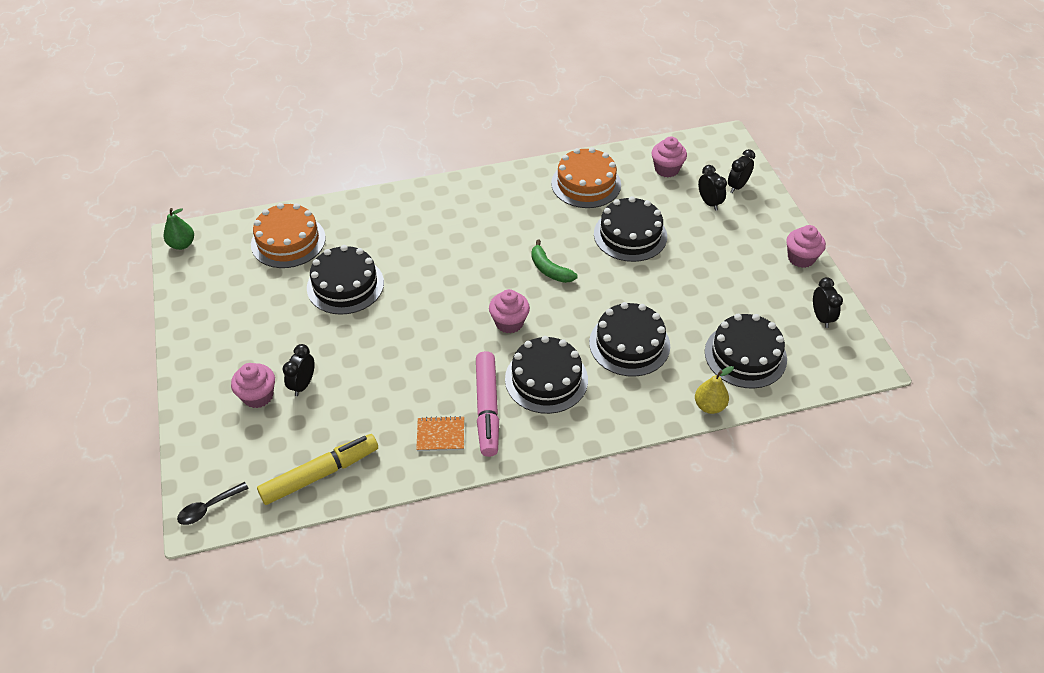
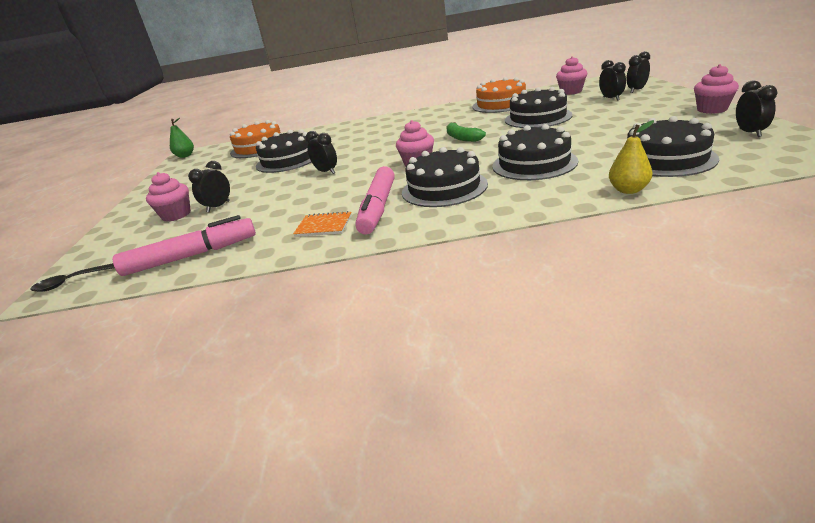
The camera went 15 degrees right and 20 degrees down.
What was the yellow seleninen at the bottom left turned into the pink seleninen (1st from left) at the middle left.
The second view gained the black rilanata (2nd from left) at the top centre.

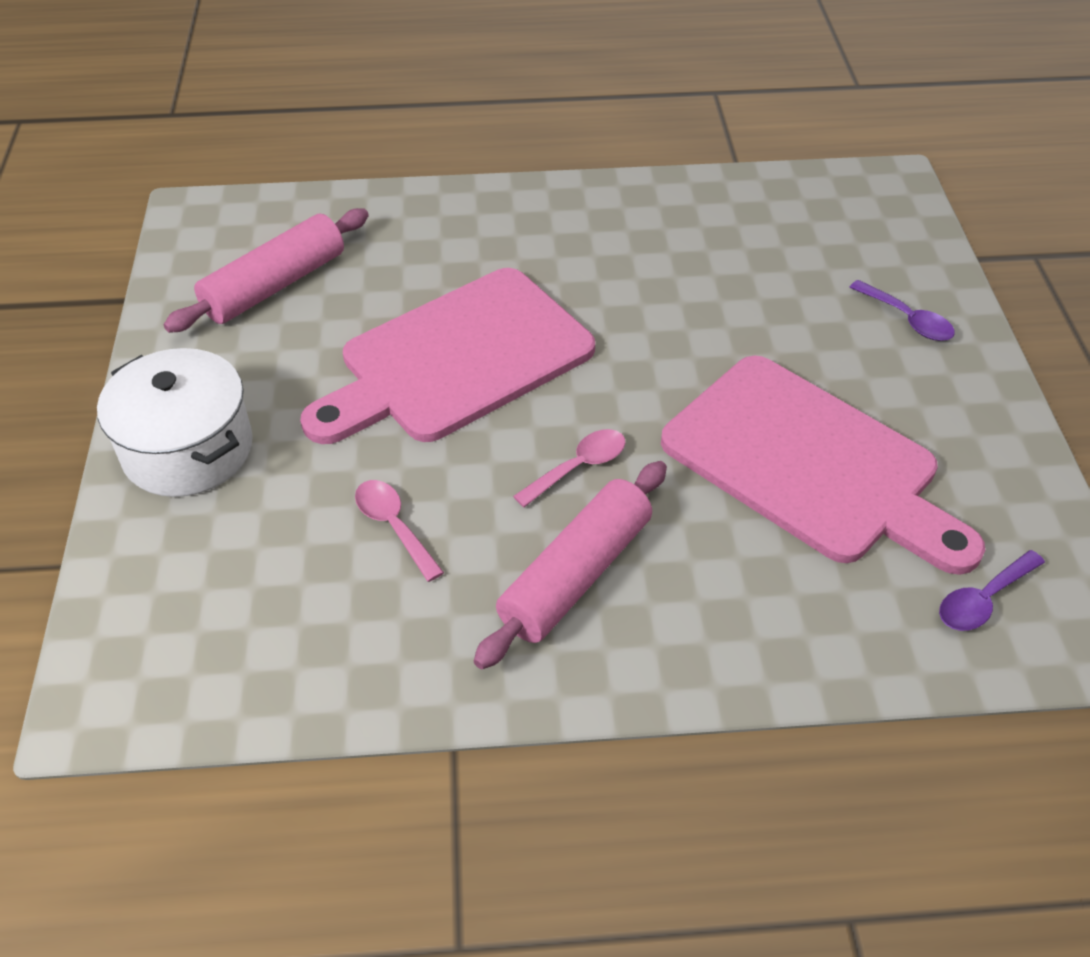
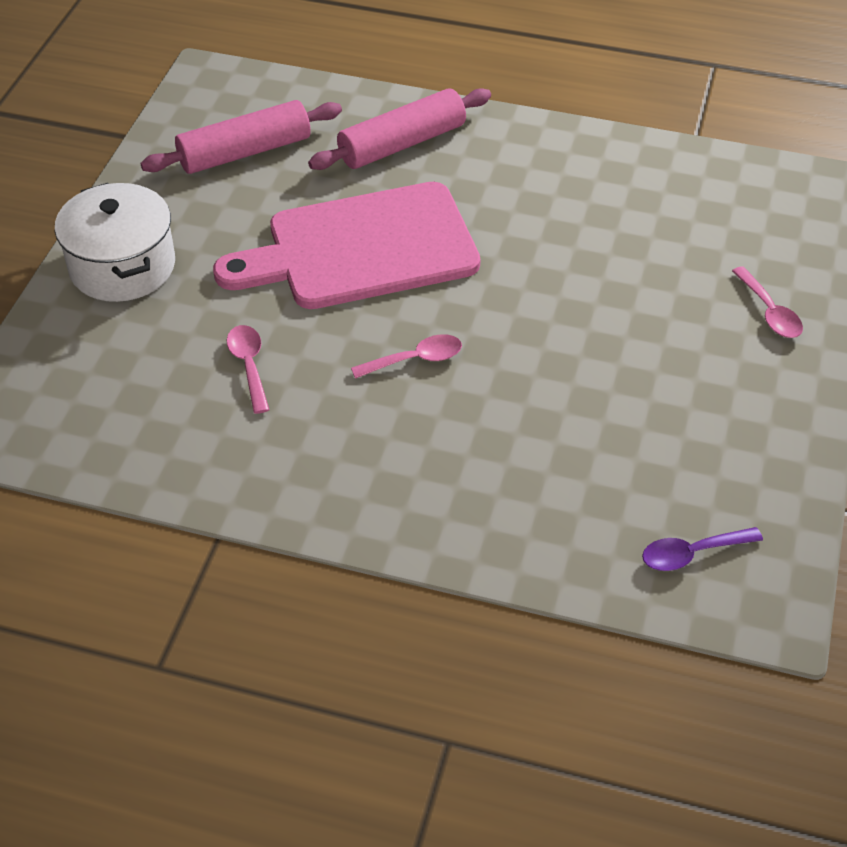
The camera went 20 degrees right and 0 degrees up.
The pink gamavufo (2nd from left) ended up elsewhere, having gone from the centre to the top centre.
What was the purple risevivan (1st from left) at the top right turned into the pink risevivan (3rd from left) at the middle right.
The second view lost the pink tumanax (2nd from left) at the middle right.

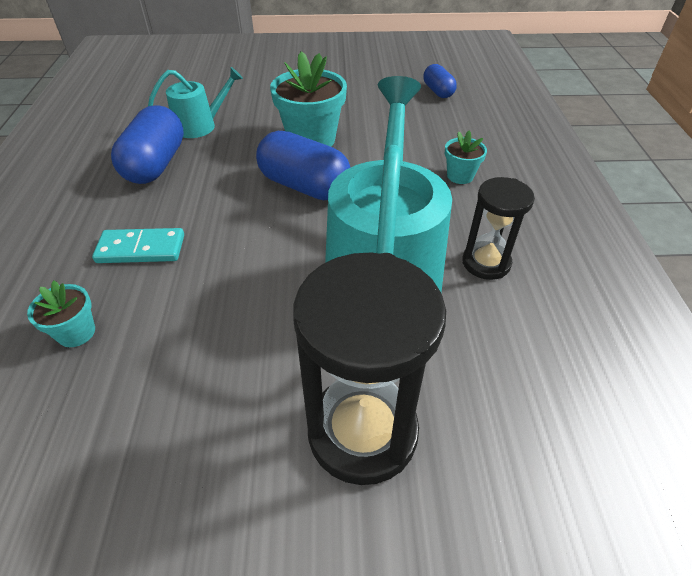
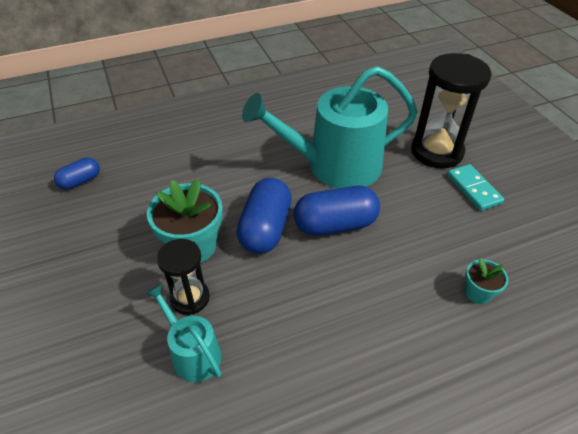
The camera went 110 degrees left and 0 degrees up.
The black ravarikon (2nd from left in the first image) ended up elsewhere, having gone from the middle right to the middle left.
The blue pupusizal (1st from left in the first image) ended up elsewhere, having gone from the top left to the centre.
The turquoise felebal ended up elsewhere, having gone from the middle left to the middle right.
The second view lost the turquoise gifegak (3rd from left) at the top right.

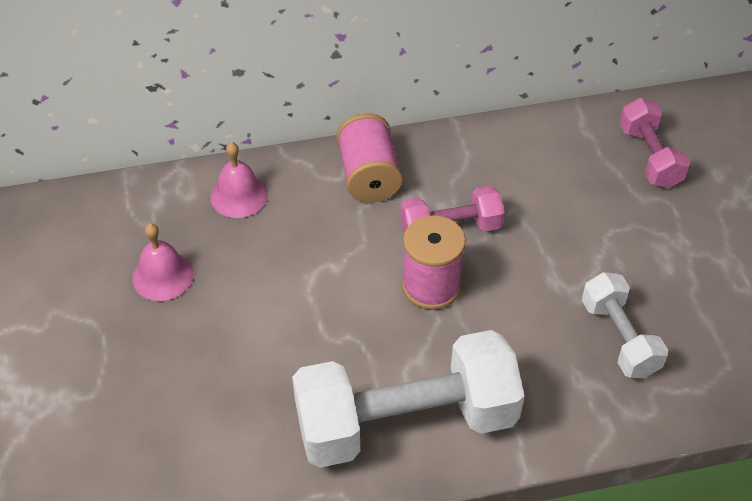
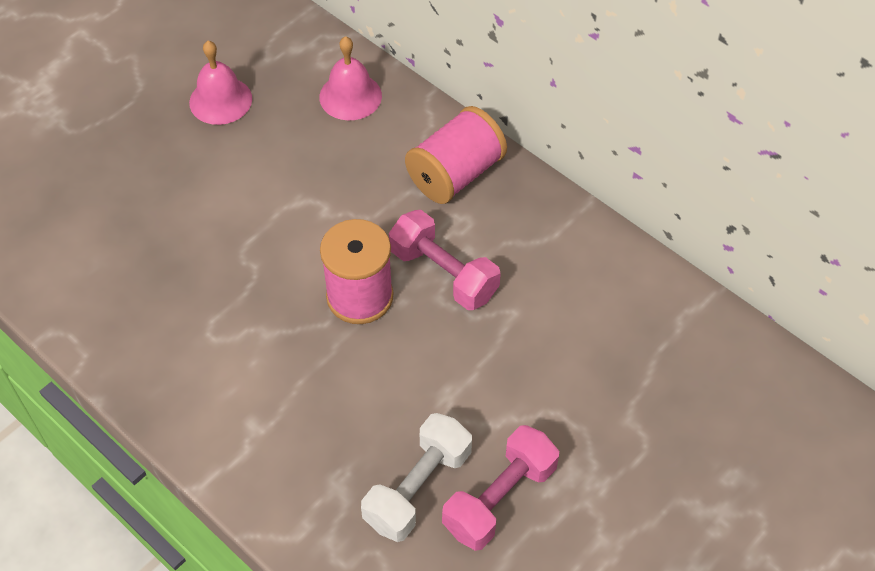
The camera went 55 degrees right and 5 degrees up.
The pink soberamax (2nd from left) ended up elsewhere, having gone from the top right to the bottom centre.
The second view lost the white soberamax (1st from left) at the bottom centre.

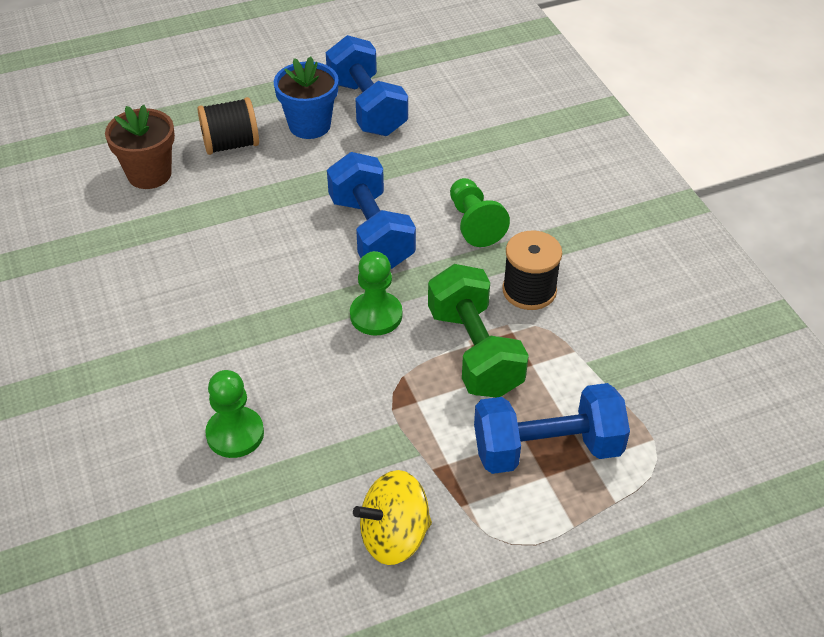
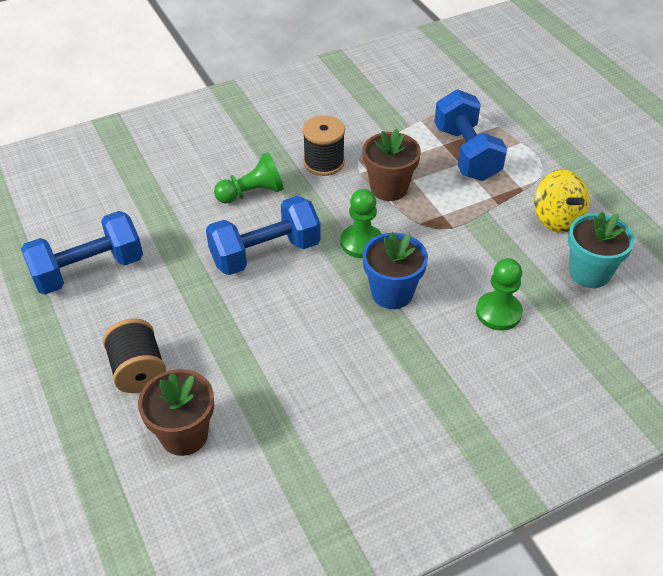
The camera went 95 degrees left and 0 degrees up.
The blue gifegak ended up elsewhere, having gone from the top centre to the centre.
Where the green soberamax stood at the centre, the brown gifegak (2nd from left) came to stand at the top centre.
The second view gained the turquoise gifegak at the middle right.

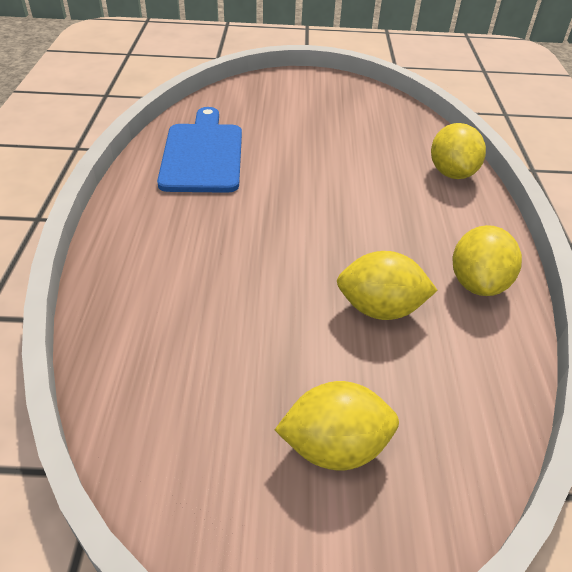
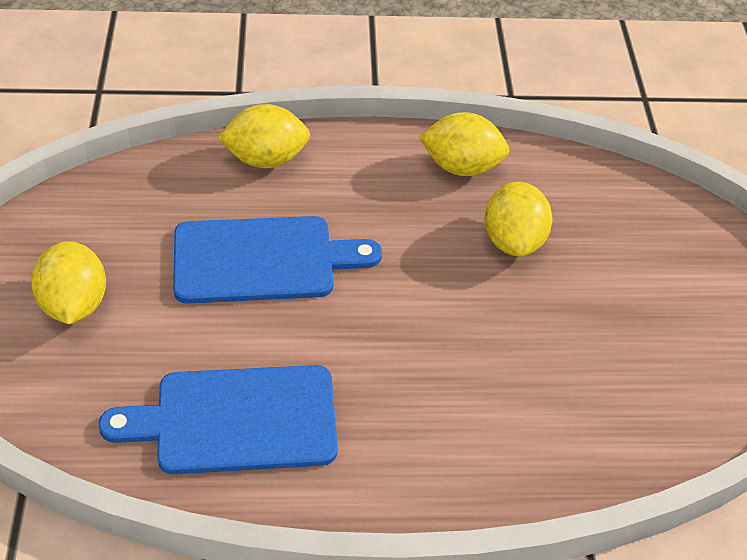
The camera went 95 degrees left and 5 degrees up.
The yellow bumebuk (1st from left) ended up elsewhere, having gone from the bottom centre to the middle left.
The second view gained the blue tumanax (2nd from left) at the centre.

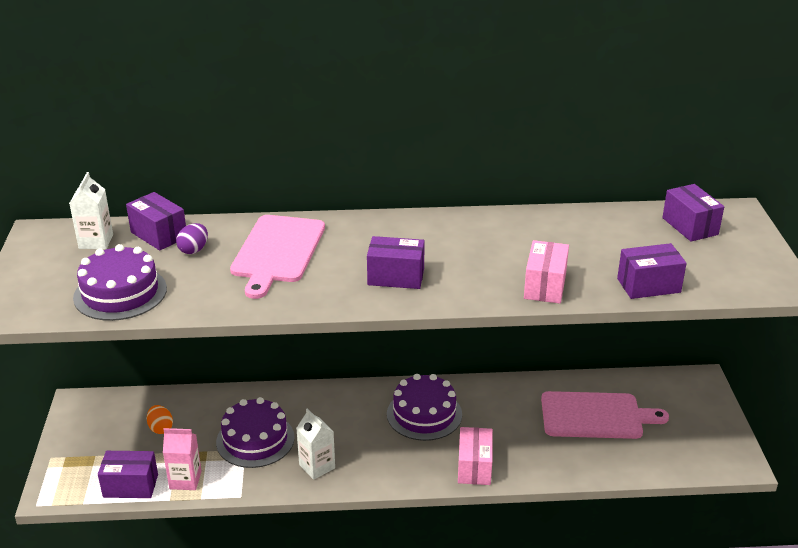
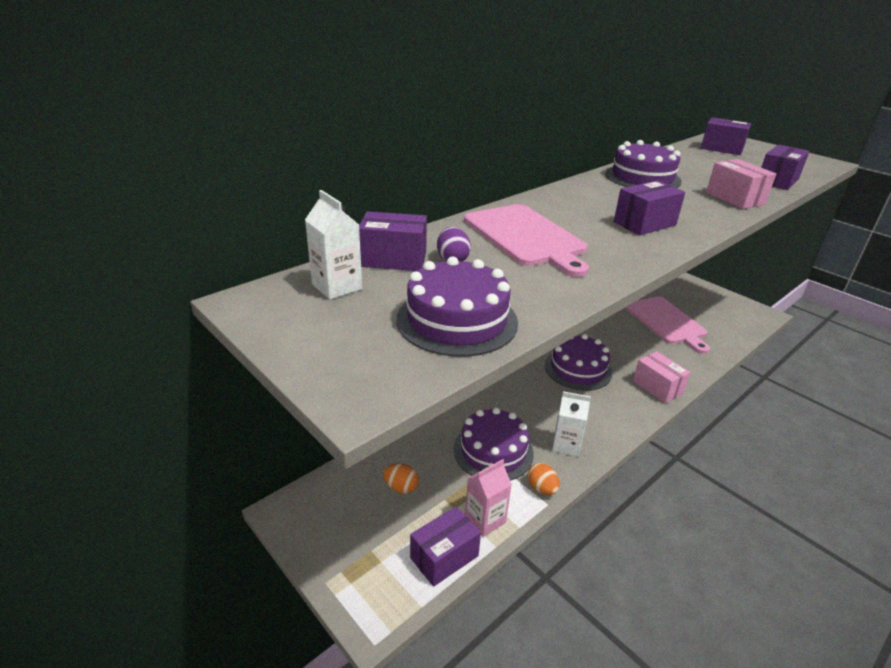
The camera went 40 degrees left and 0 degrees up.
The second view gained the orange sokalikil (2nd from left) at the bottom centre.
The second view gained the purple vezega (4th from left) at the top right.
The pink tumanax (2nd from left) at the bottom right ended up facing another way, 105 degrees clockwise from before.

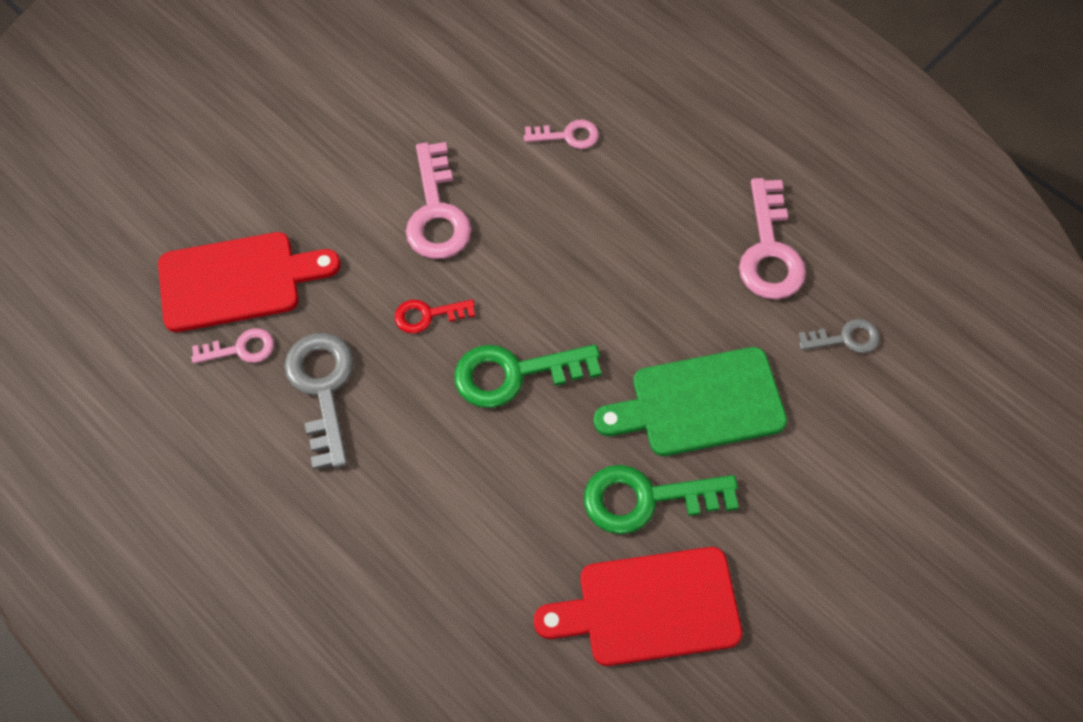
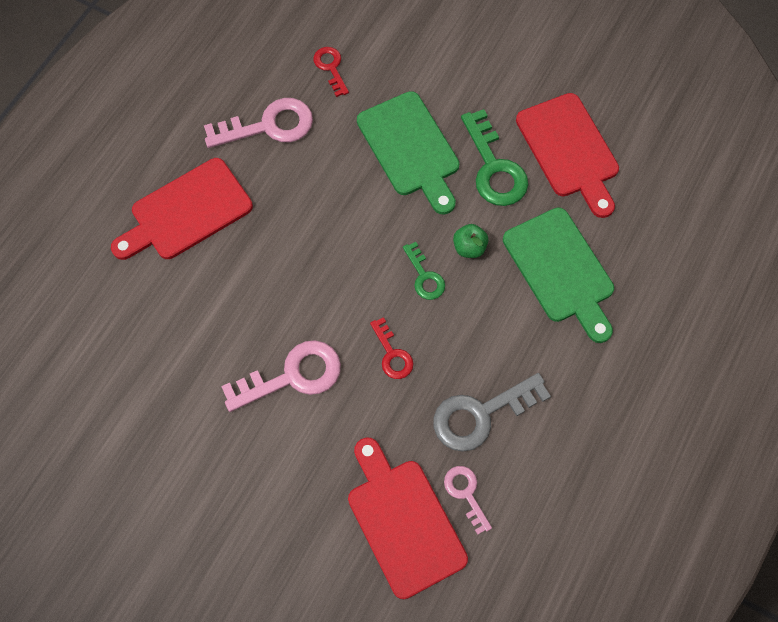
The camera went 105 degrees left and 5 degrees up.
The second view gained the red tumanax (1st from left) at the middle left.
What was the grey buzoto (2nd from left) at the middle right turned into the red buzoto (1st from left) at the top centre.
The size of the green buzoto (1st from left) at the centre changed by a factor of 0.56.
The second view gained the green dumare at the centre.
The second view gained the green tumanax (2nd from left) at the middle right.
The second view lost the pink buzoto (3rd from left) at the top centre.

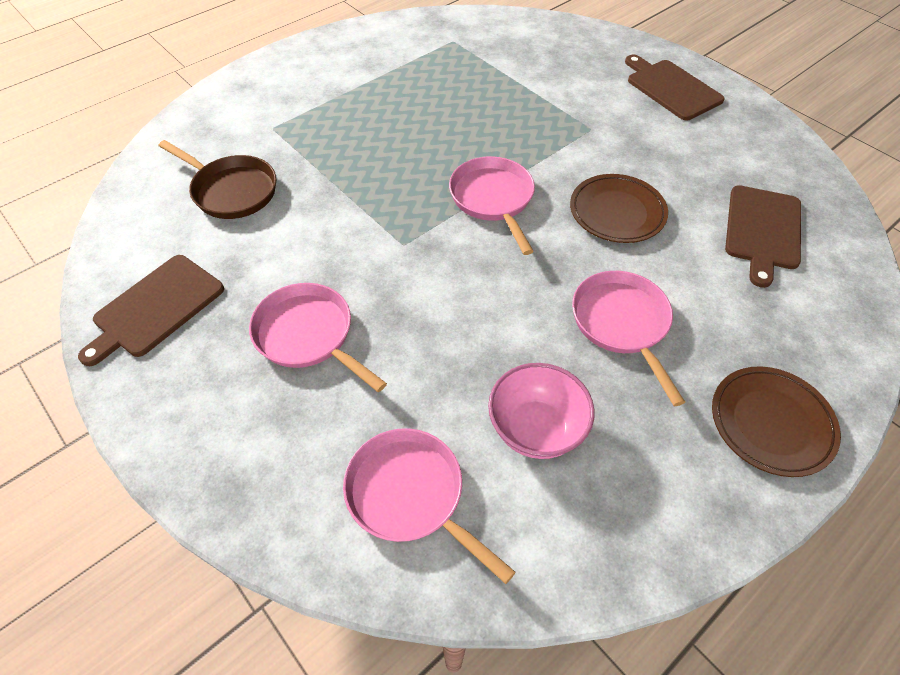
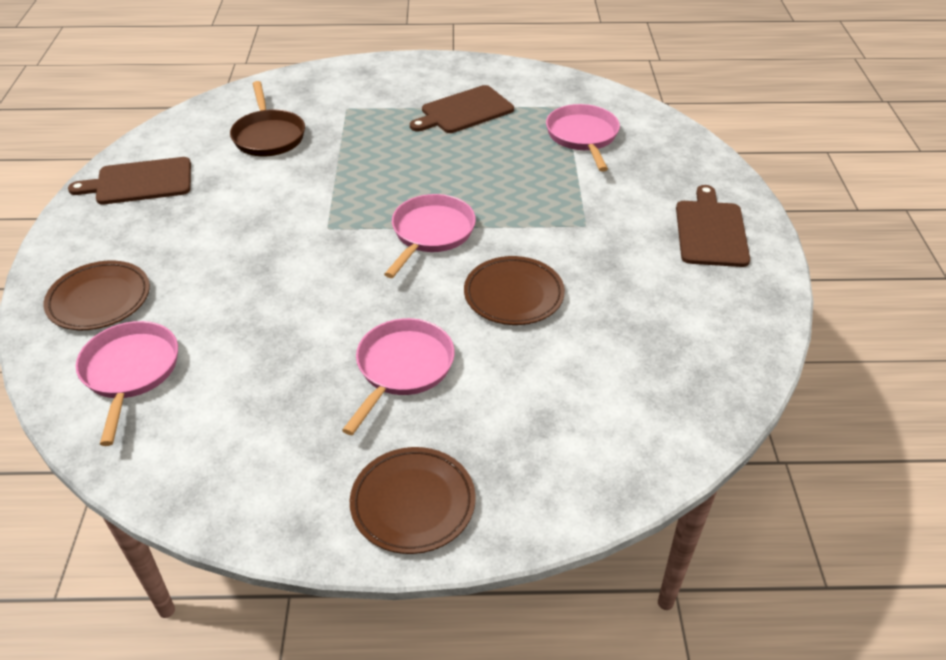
The camera went 40 degrees right and 10 degrees down.
The second view gained the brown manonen (1st from left) at the middle left.
The brown tumanax (3rd from left in the first image) ended up elsewhere, having gone from the middle right to the top centre.
The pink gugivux (1st from left in the first image) ended up elsewhere, having gone from the centre to the top centre.
The second view lost the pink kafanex at the centre.

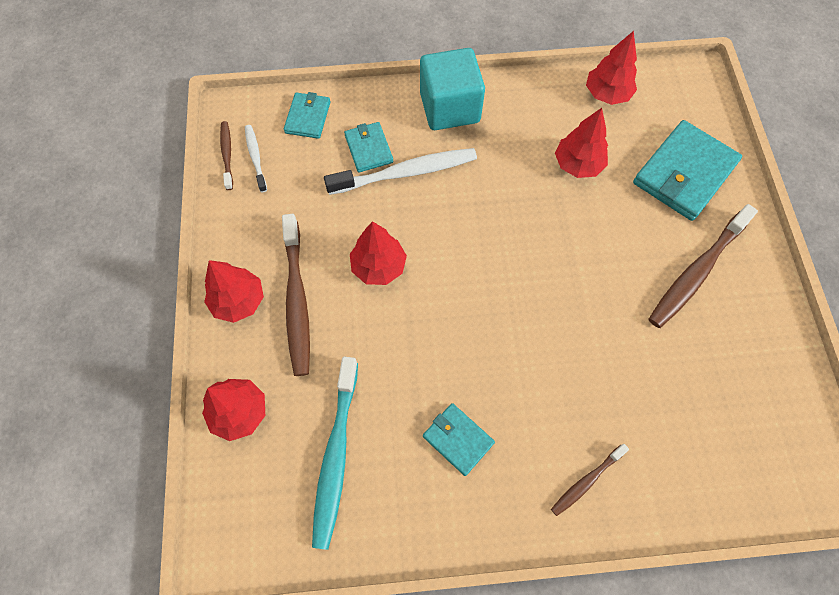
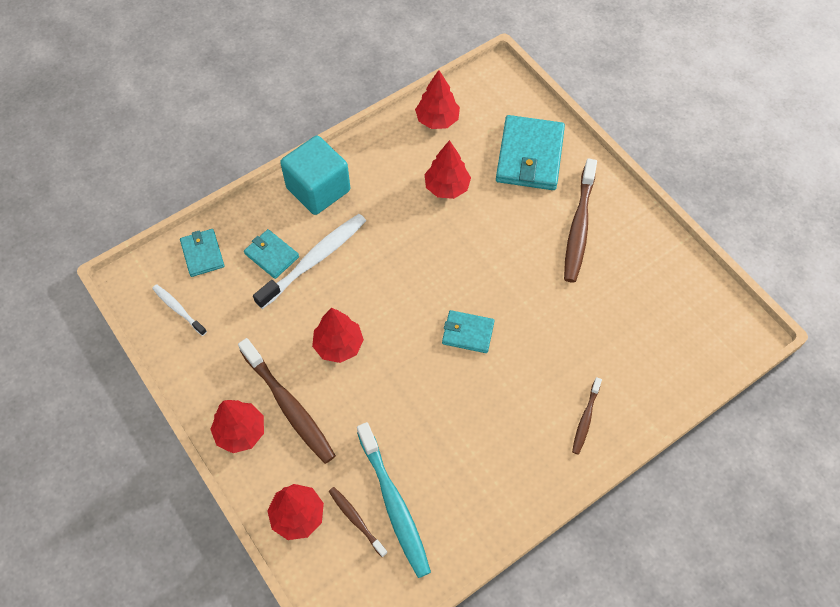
The camera went 30 degrees left and 5 degrees down.
The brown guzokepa (1st from left in the first image) ended up elsewhere, having gone from the top left to the bottom centre.
The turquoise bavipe (3rd from left) ended up elsewhere, having gone from the bottom centre to the centre.

